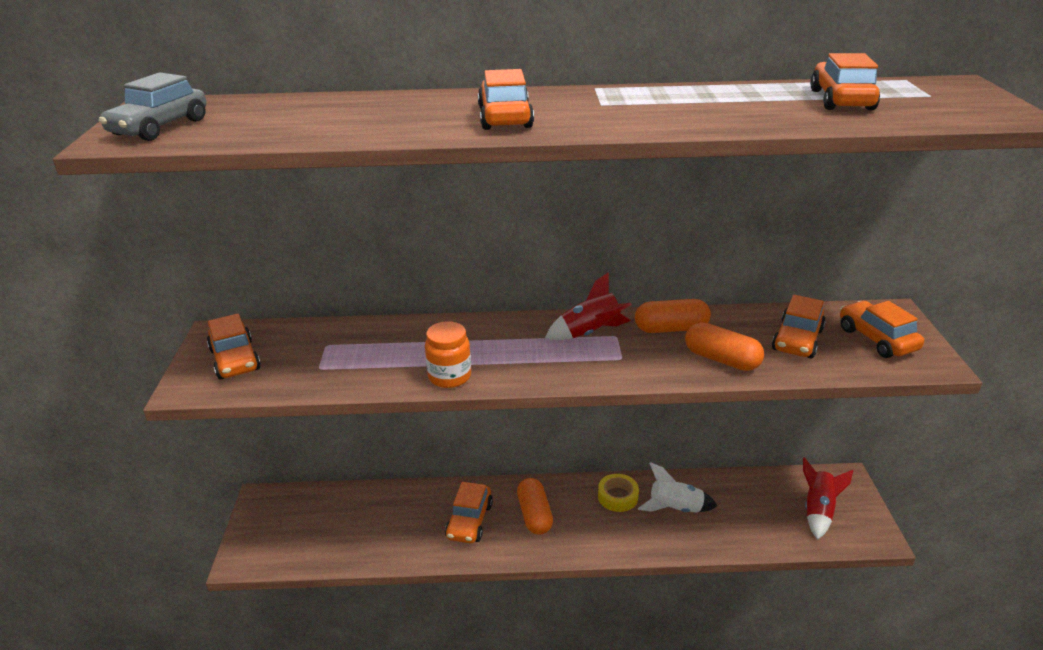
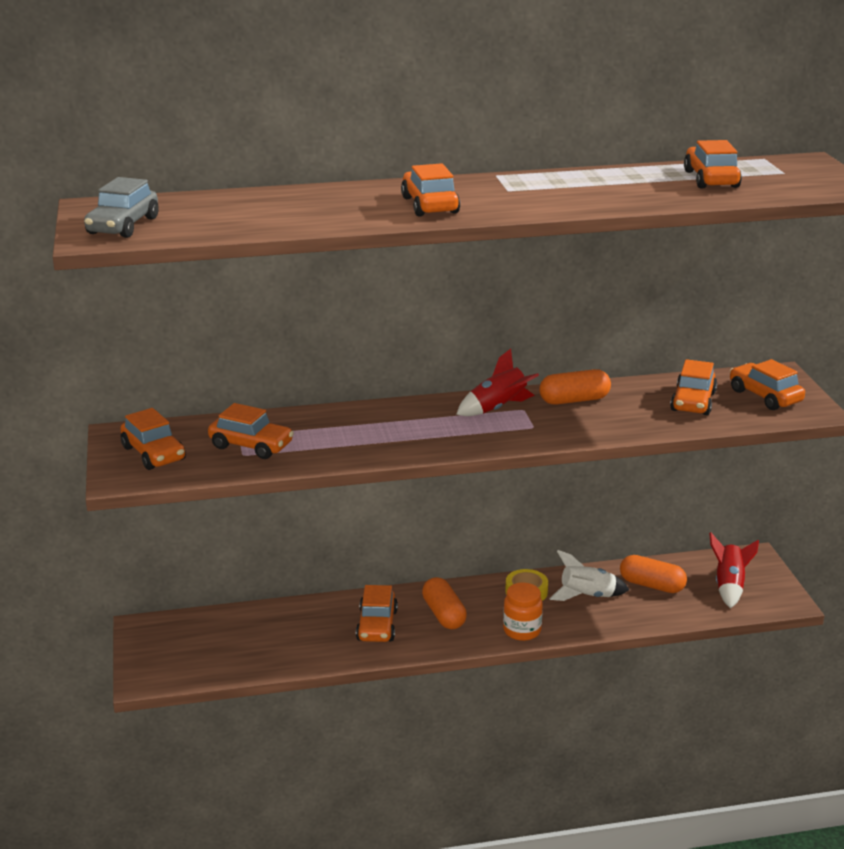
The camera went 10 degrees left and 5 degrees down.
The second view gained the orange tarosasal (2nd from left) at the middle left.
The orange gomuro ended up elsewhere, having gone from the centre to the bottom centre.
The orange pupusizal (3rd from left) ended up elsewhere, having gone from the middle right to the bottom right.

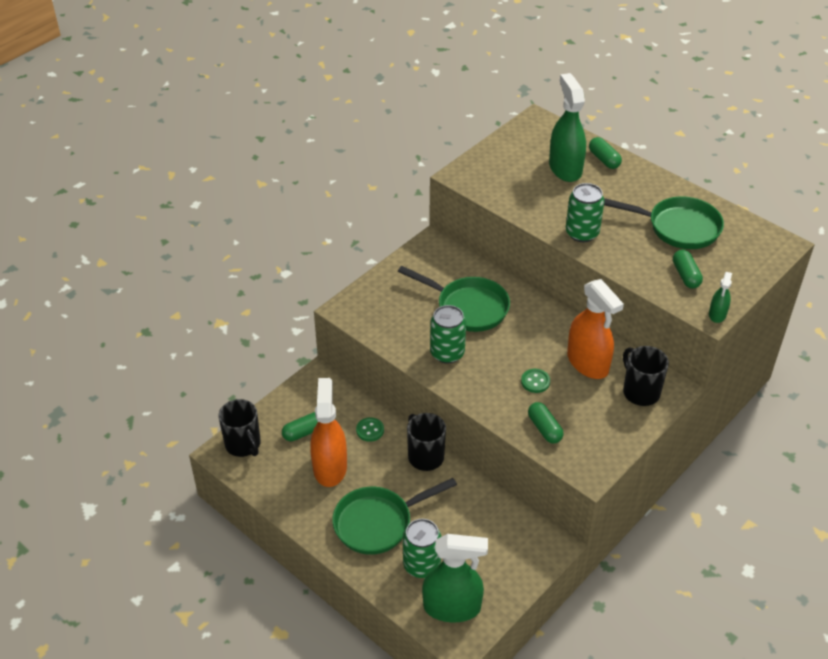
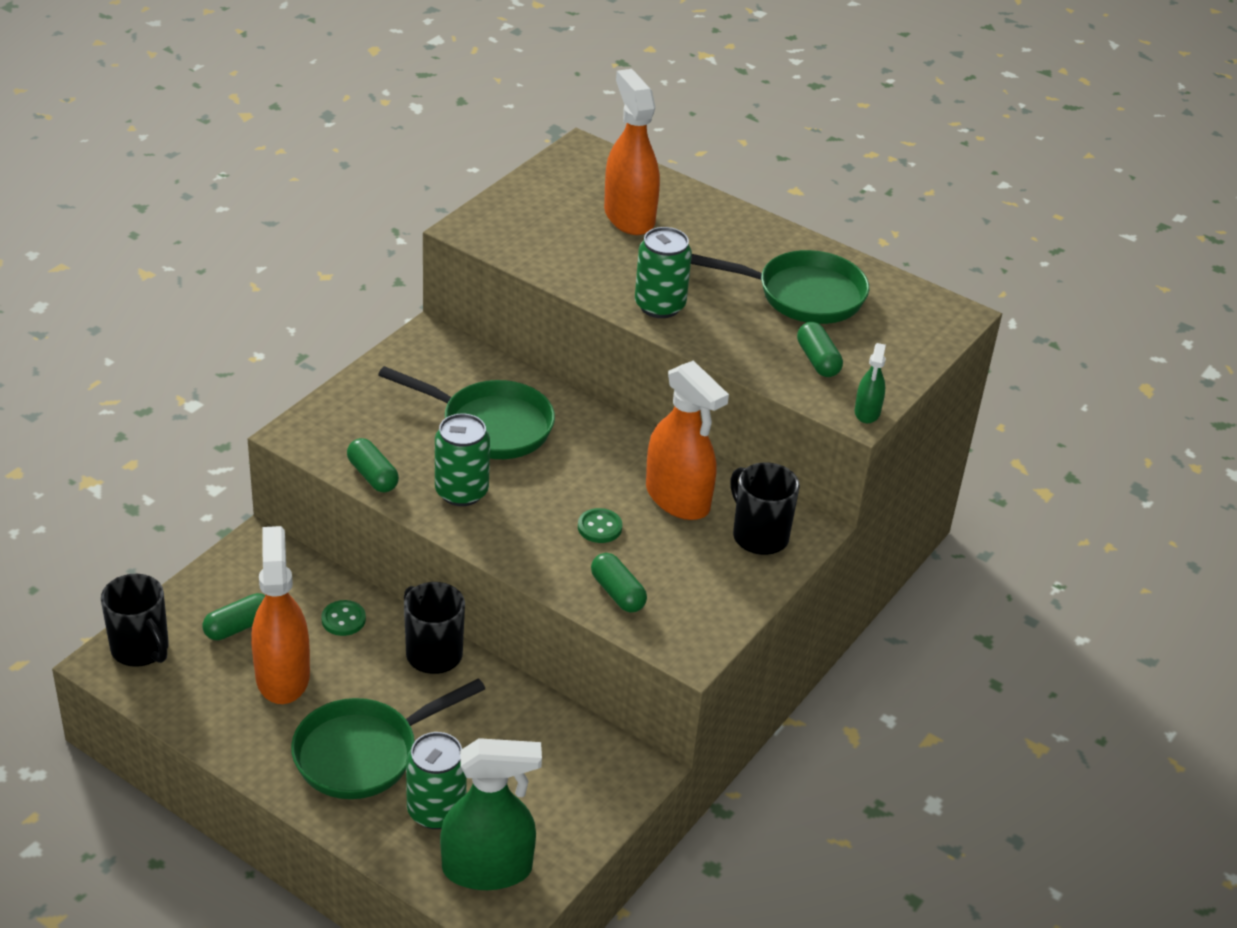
The camera went 10 degrees left and 5 degrees down.
The green pupusizal (3rd from left in the first image) ended up elsewhere, having gone from the top right to the middle left.
What was the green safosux (2nd from left) at the top right turned into the orange safosux (2nd from left) at the top centre.

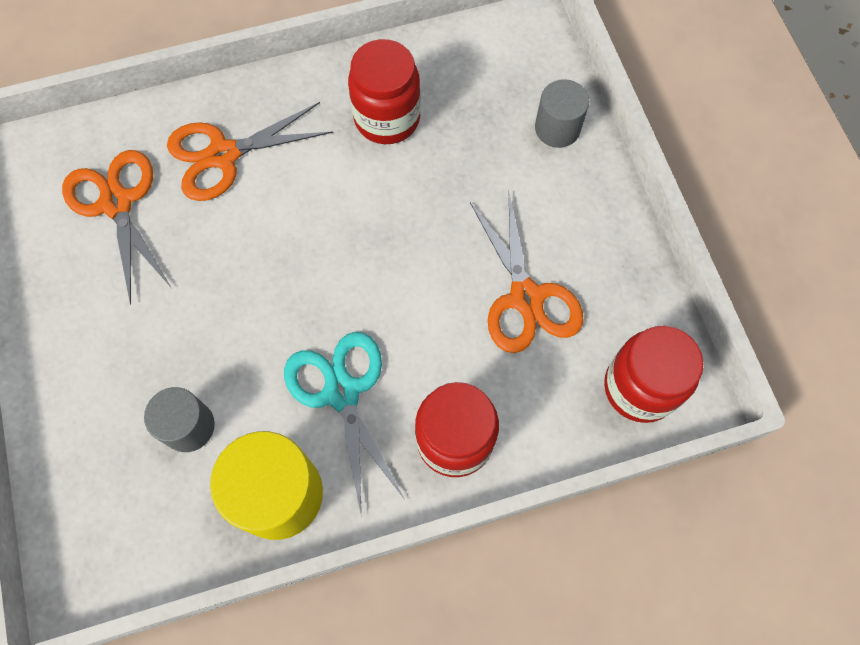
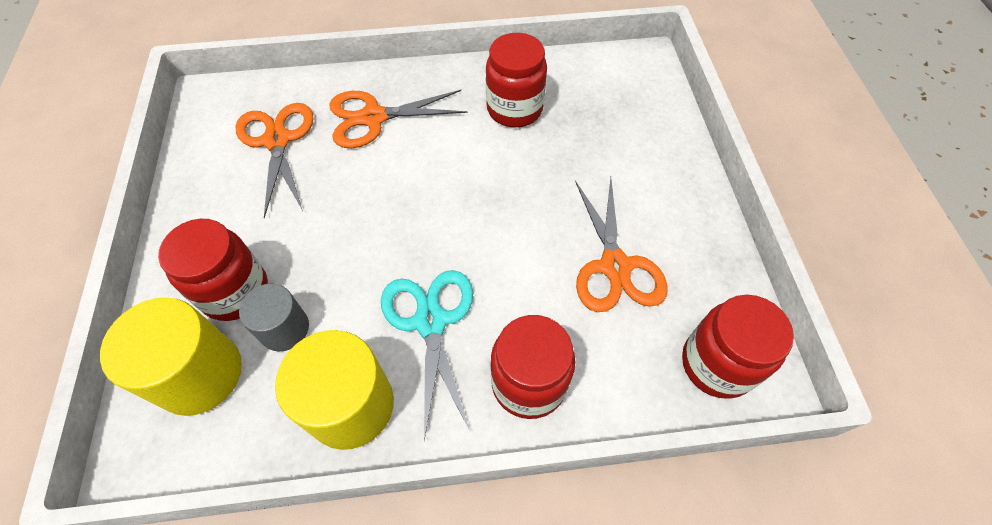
The camera went 10 degrees right and 10 degrees down.
The second view gained the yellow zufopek (1st from left) at the bottom left.
The second view gained the red gomuro (1st from left) at the middle left.
The second view lost the grey zufopek (2nd from left) at the top centre.

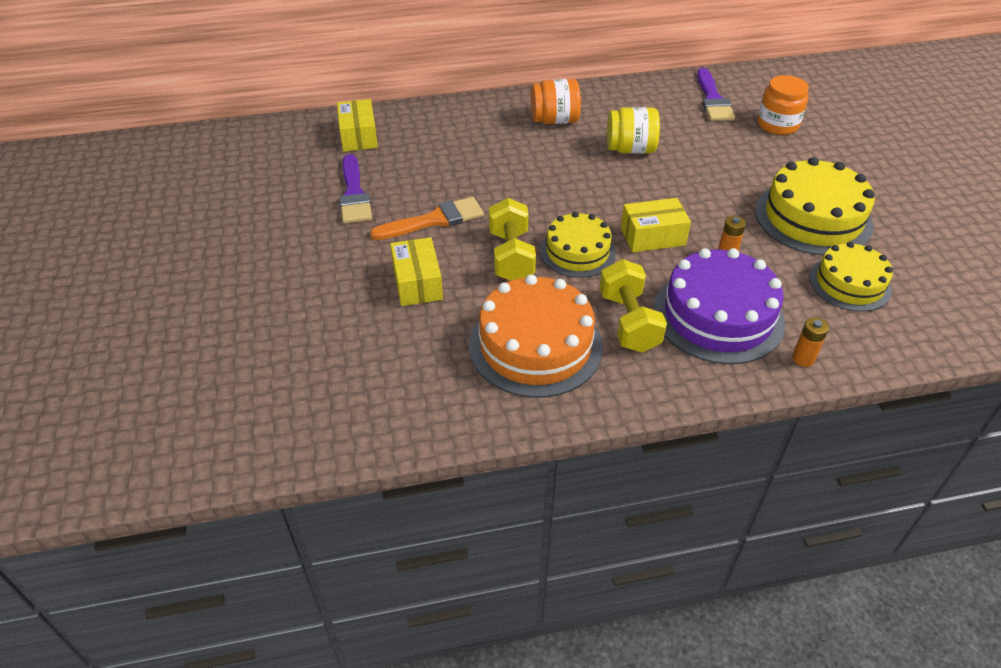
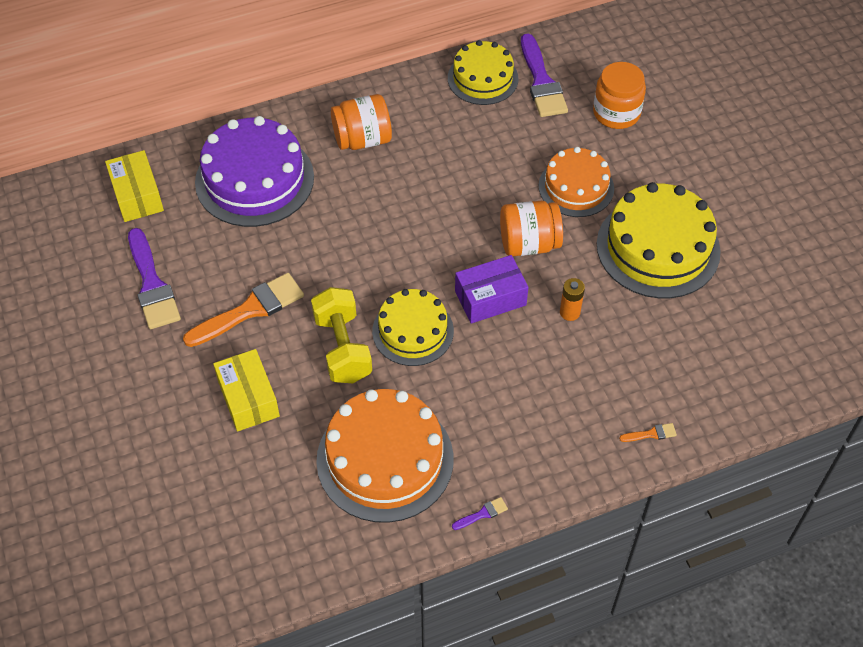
The camera went 10 degrees left and 10 degrees up.
The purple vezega ended up elsewhere, having gone from the middle right to the top left.
The yellow vezega (3rd from left in the first image) ended up elsewhere, having gone from the middle right to the top centre.
The second view gained the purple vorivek (2nd from left) at the bottom centre.
What was the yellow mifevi (3rd from left) at the centre turned into the purple mifevi at the centre.
The second view gained the orange gomuro (2nd from left) at the centre.
The second view gained the orange vezega (2nd from left) at the top right.
Where the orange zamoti (2nd from left) stood at the middle right, the orange vorivek (2nd from left) came to stand at the bottom right.
The second view lost the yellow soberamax (2nd from left) at the centre.
The second view lost the yellow gomuro at the top centre.

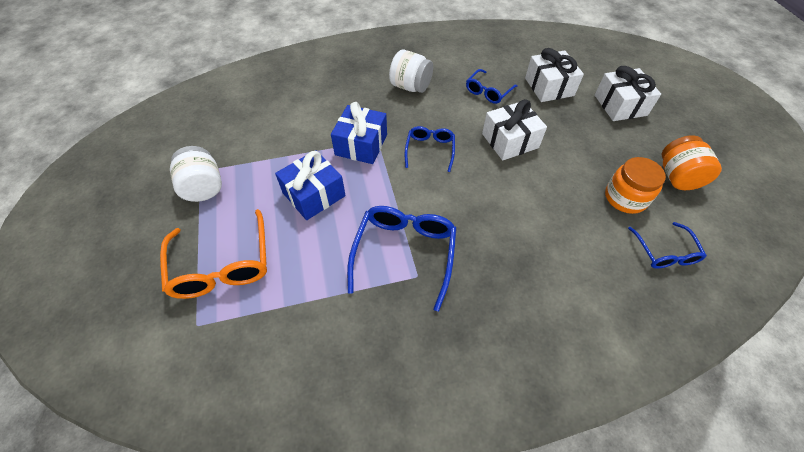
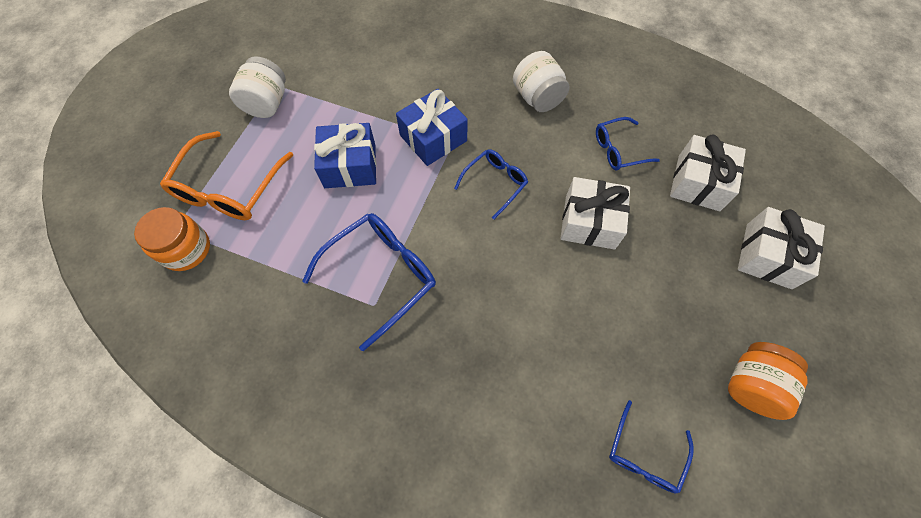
The camera went 35 degrees right and 10 degrees up.
The orange gomuro (1st from left) ended up elsewhere, having gone from the middle right to the middle left.

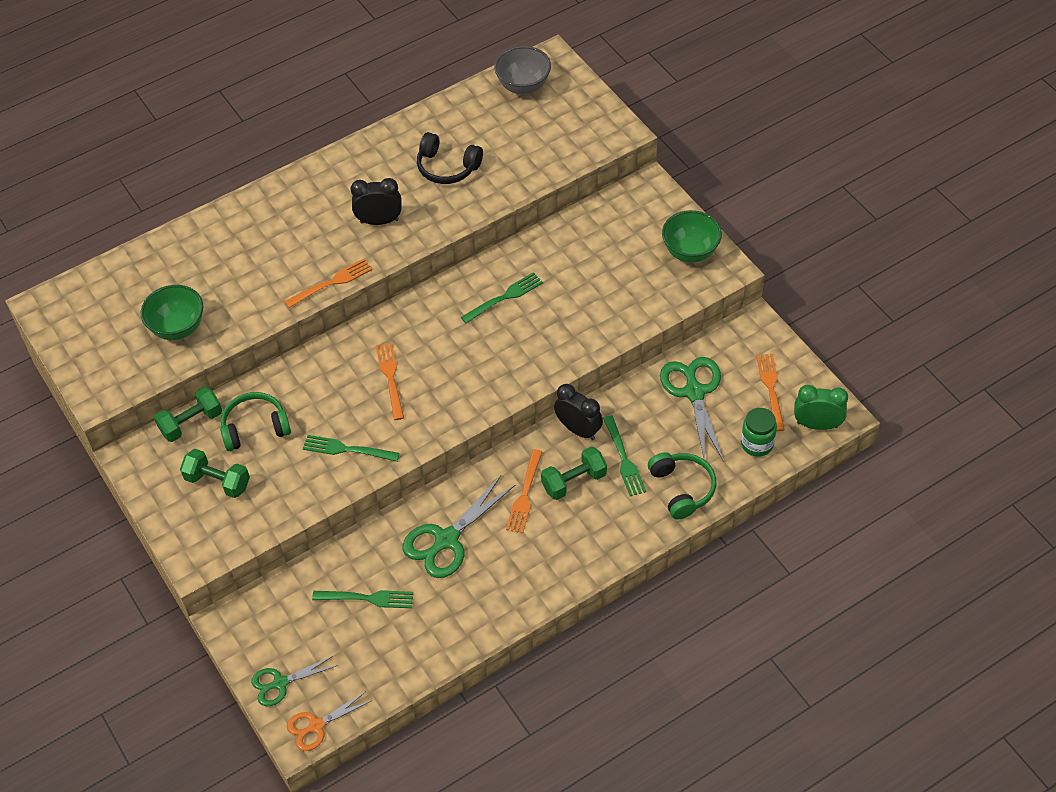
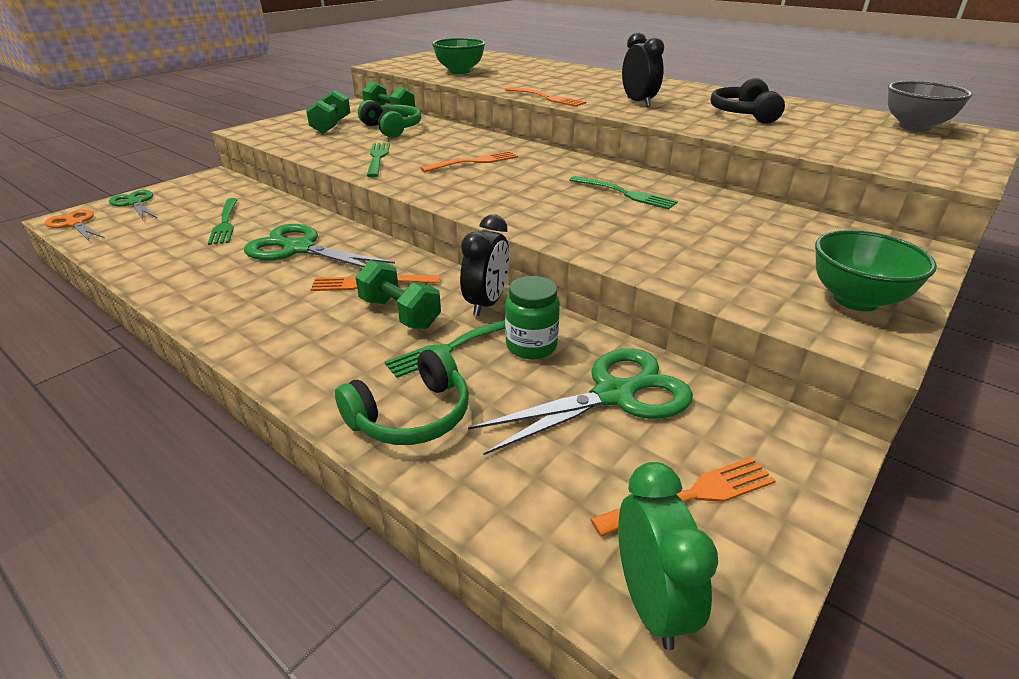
The camera went 70 degrees right and 20 degrees down.
The green gomuro ended up elsewhere, having gone from the middle right to the centre.

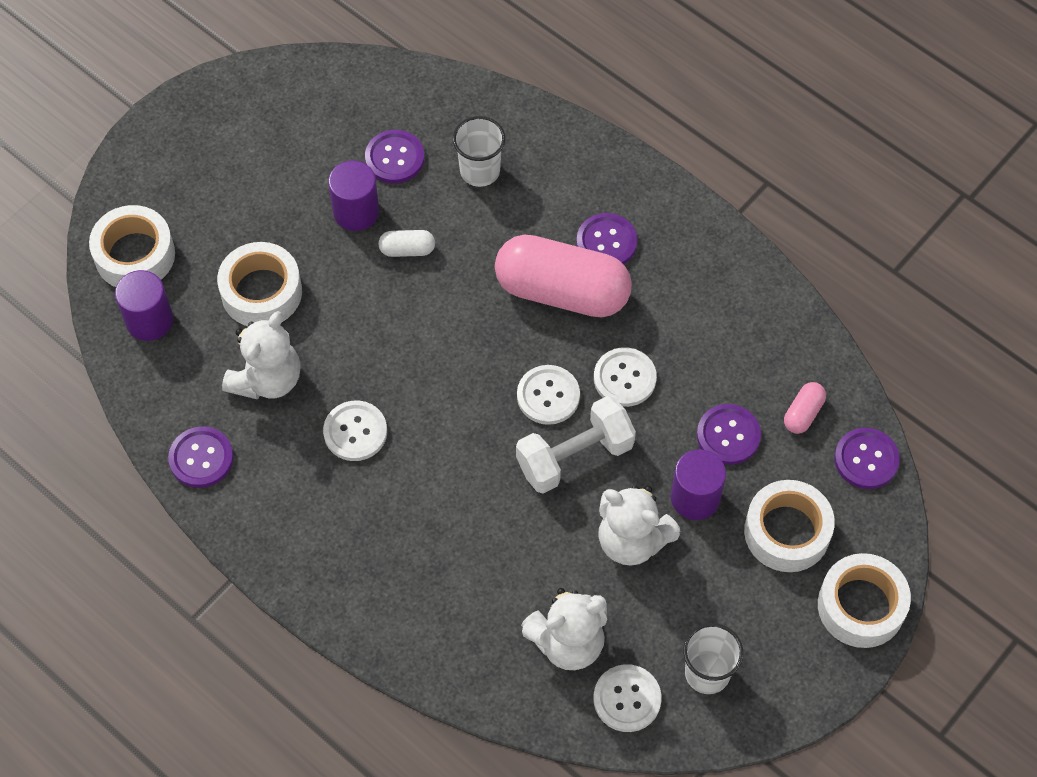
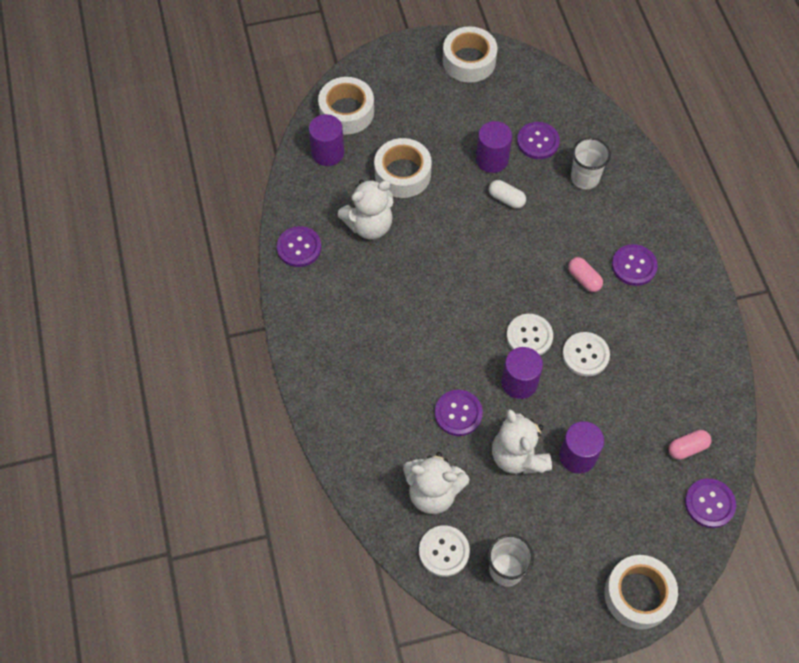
The camera went 35 degrees right and 0 degrees up.
The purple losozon (4th from left in the first image) ended up elsewhere, having gone from the middle right to the centre.
The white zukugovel (3rd from left) ended up elsewhere, having gone from the bottom right to the top centre.
Where the white soberamax stood at the centre, the purple zufopek (3rd from left) came to stand at the centre.
The size of the pink pupusizal (1st from left) at the centre changed by a factor of 0.41.
The second view lost the white losozon (1st from left) at the centre.

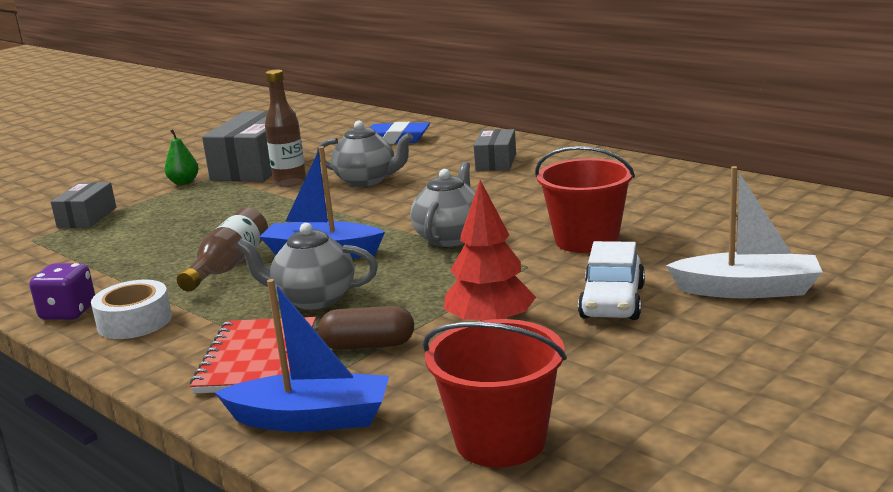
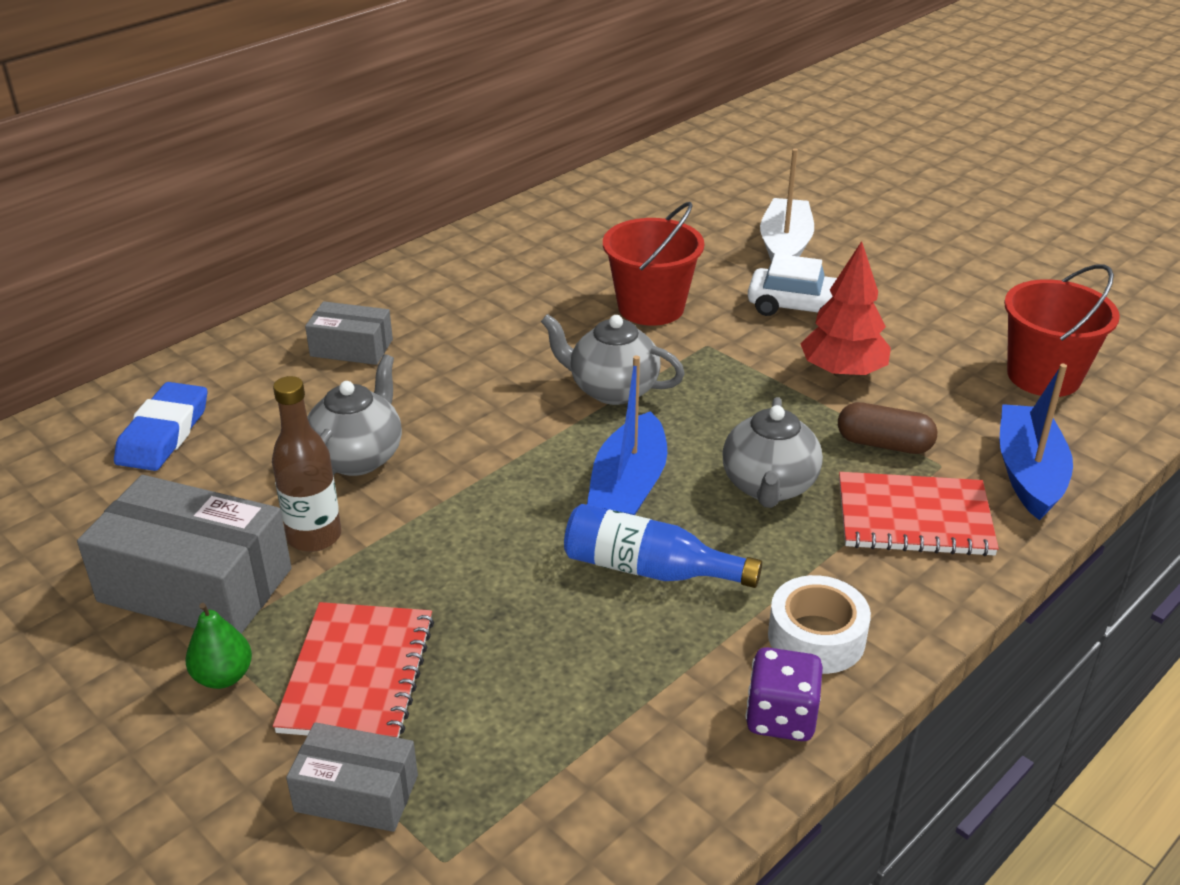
The camera went 90 degrees left and 15 degrees up.
The second view gained the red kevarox (1st from left) at the bottom left.
What was the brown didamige (1st from left) at the middle left turned into the blue didamige at the centre.
The brown pupusizal at the bottom centre ended up facing another way, 75 degrees counterclockwise from before.

